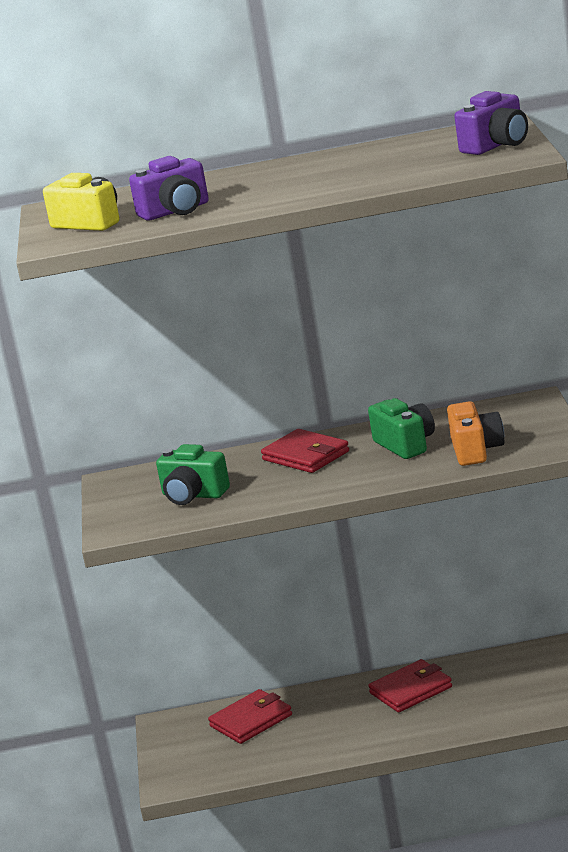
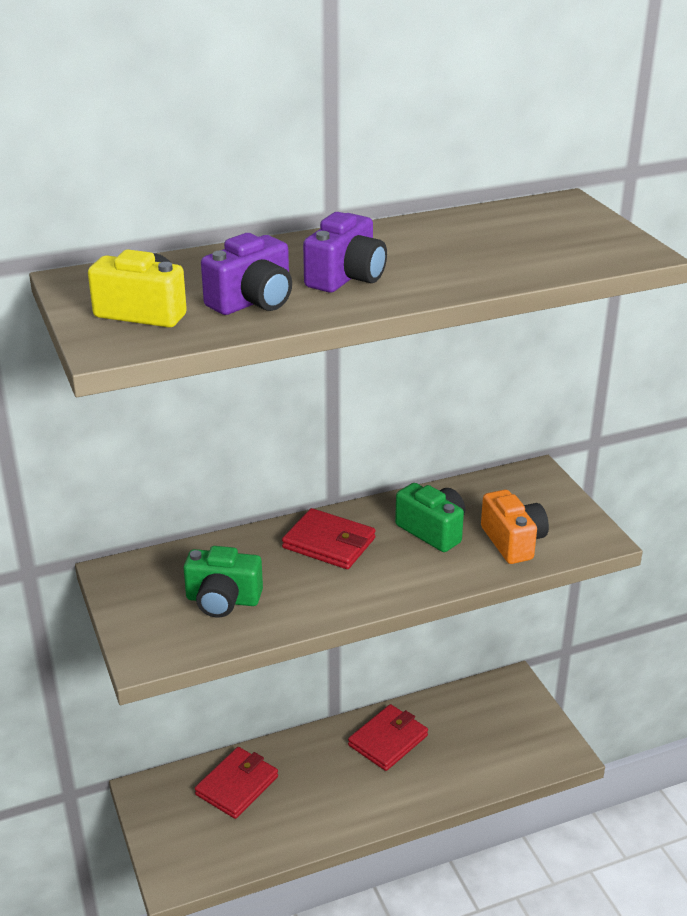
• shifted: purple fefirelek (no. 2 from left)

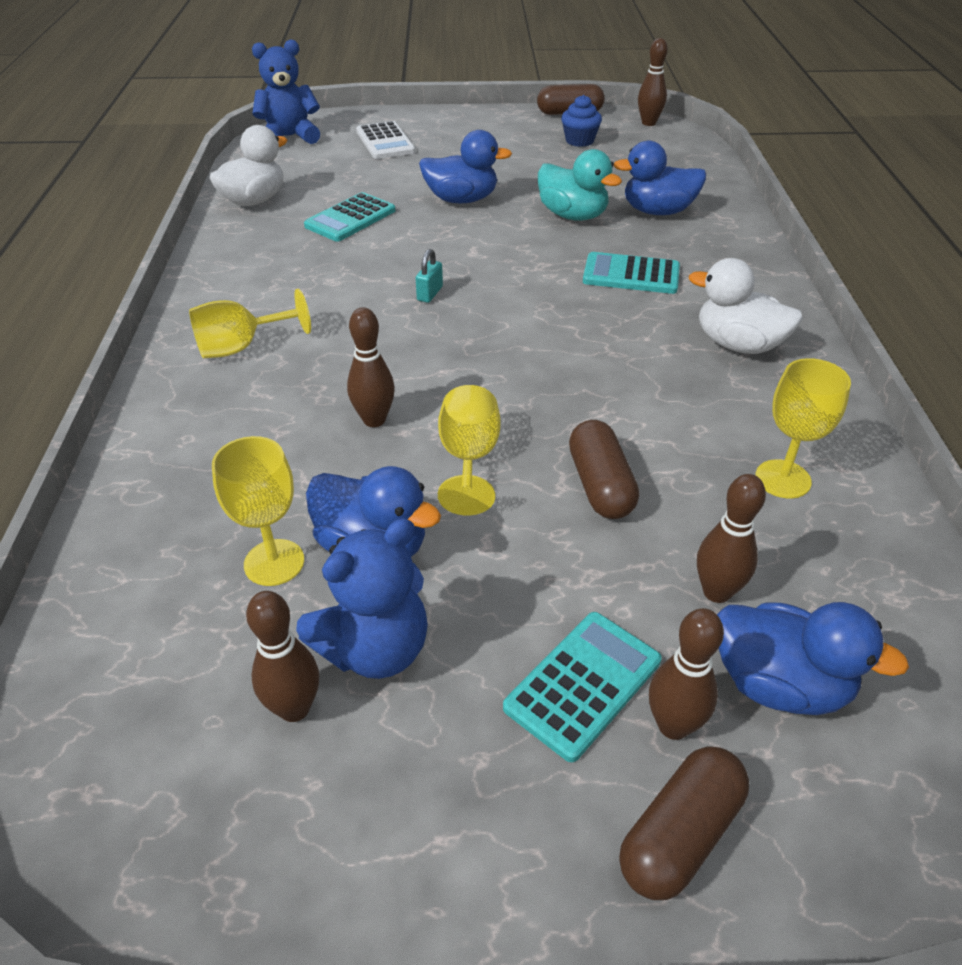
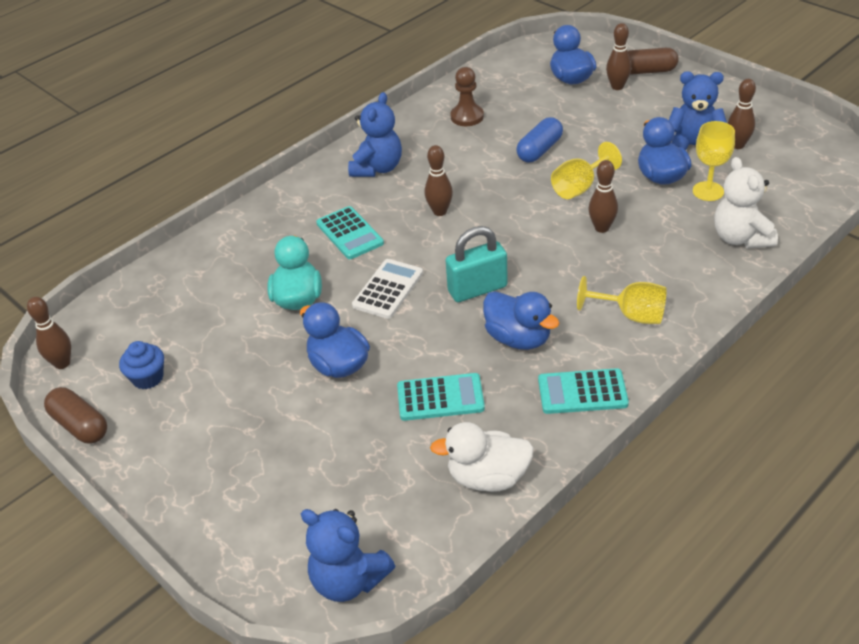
• swapped: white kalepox (no. 2 from left) to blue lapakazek (no. 2 from left)
• shifted: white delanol
• shifted: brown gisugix (no. 5 from left in the first image) to brown gisugix (no. 2 from left)
• scaled: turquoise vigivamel x2.06
• swapped: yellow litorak (no. 4 from left) to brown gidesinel
• shifted: blue kalepox (no. 3 from left in the first image) to blue kalepox (no. 2 from left)
• repainted: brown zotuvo (no. 2 from left) to blue zotuvo
• shifted: turquoise delanol (no. 2 from left in the first image) to turquoise delanol (no. 3 from left)
• new: white lapakazek

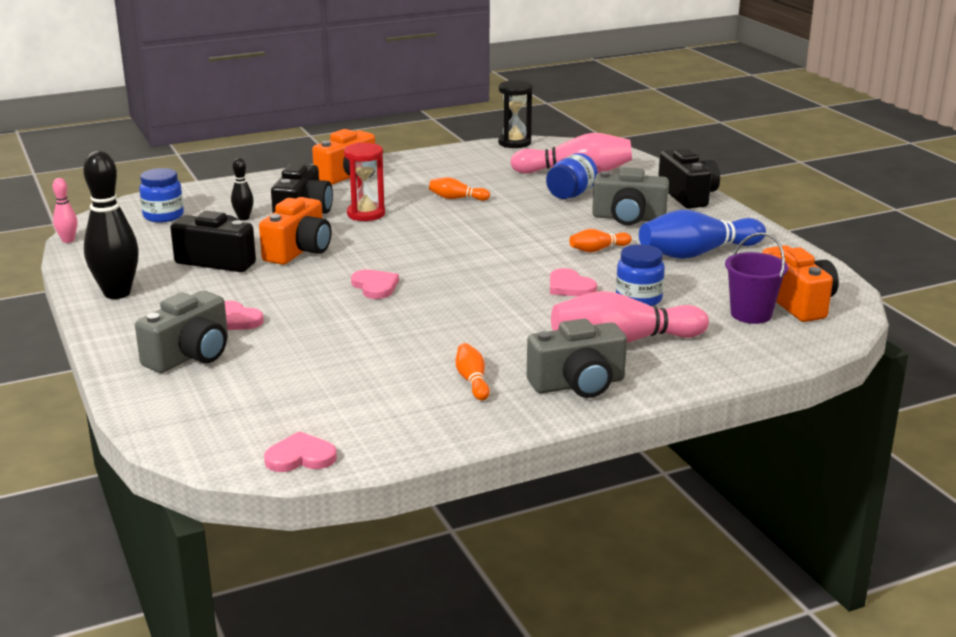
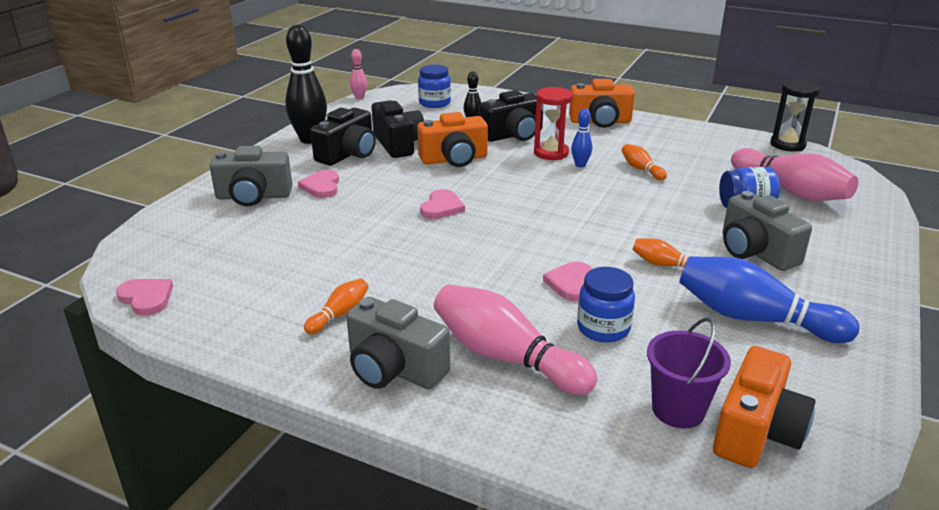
• shifted: black fefirelek (no. 3 from left in the first image) to black fefirelek (no. 1 from left)
• new: blue gisugix (no. 1 from left)

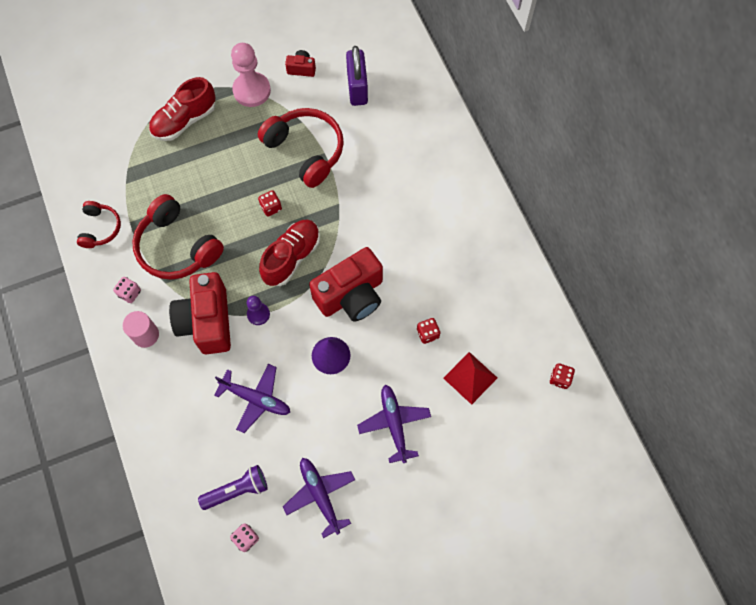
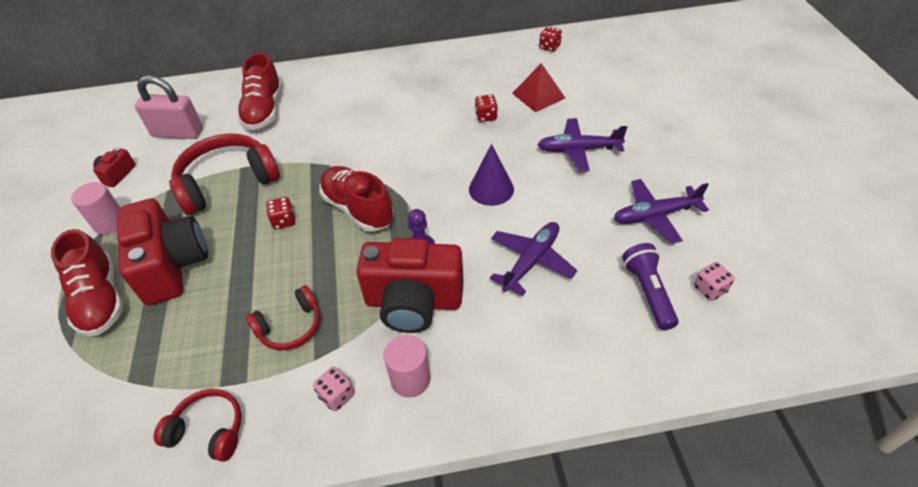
• swapped: pink gidesinel to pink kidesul (no. 1 from left)
• shifted: red fefirelek (no. 3 from left in the first image) to red fefirelek (no. 2 from left)
• repainted: purple vigivamel to pink vigivamel
• new: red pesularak (no. 2 from left)
• scaled: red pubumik (no. 2 from left in the first image) x0.56

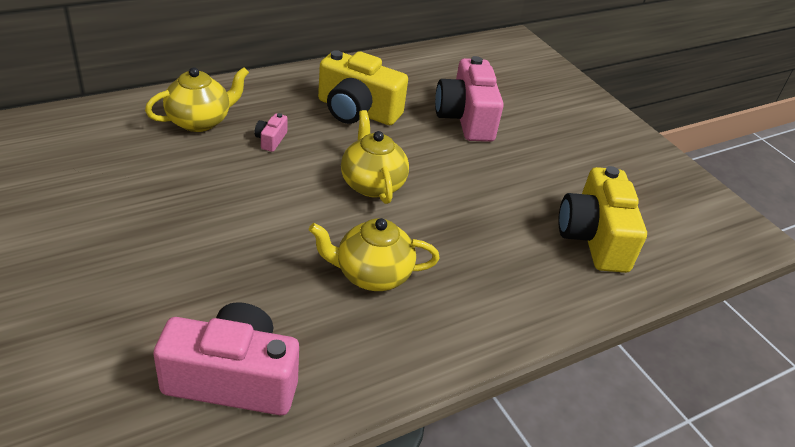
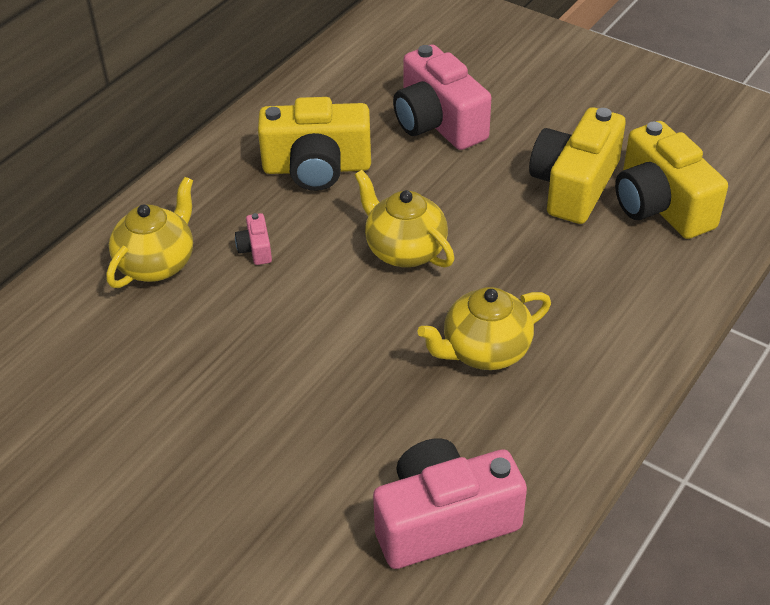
• new: yellow fefirelek (no. 2 from left)

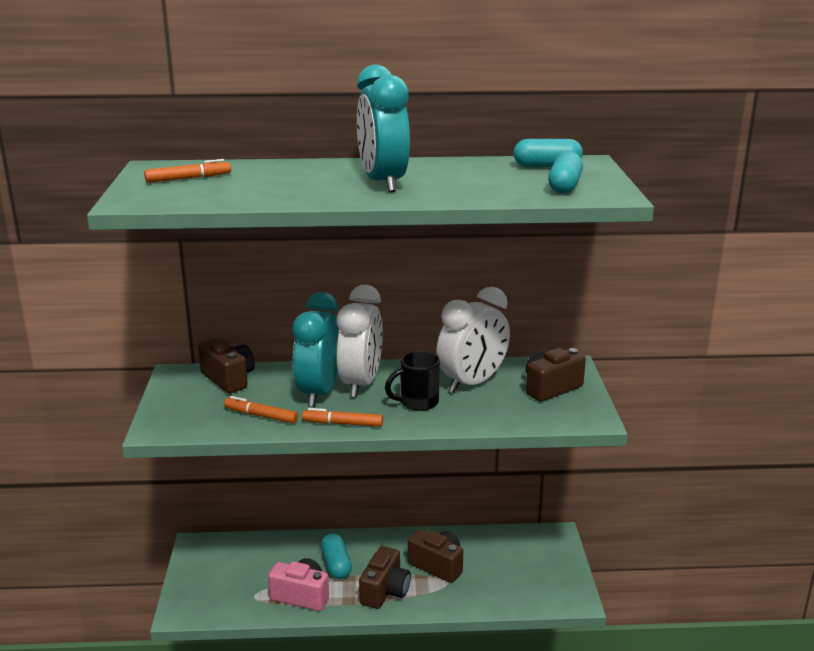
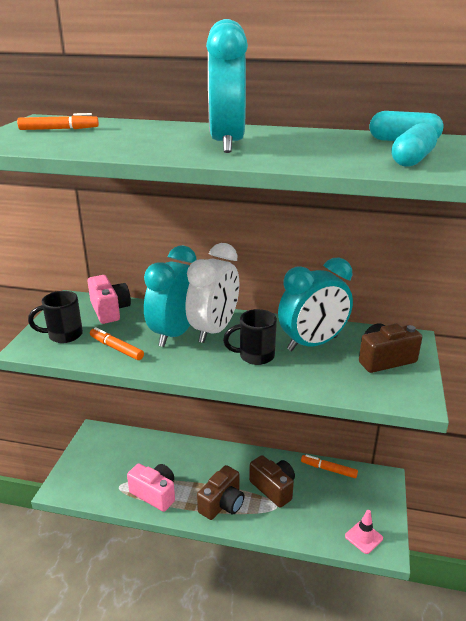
• new: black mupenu (no. 1 from left)
• repainted: brown fefirelek (no. 1 from left) to pink fefirelek (no. 1 from left)
• repainted: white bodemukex (no. 2 from left) to turquoise bodemukex (no. 3 from left)
• shifted: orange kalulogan (no. 3 from left)
• new: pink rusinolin
• gone: turquoise zotuvo (no. 1 from left)

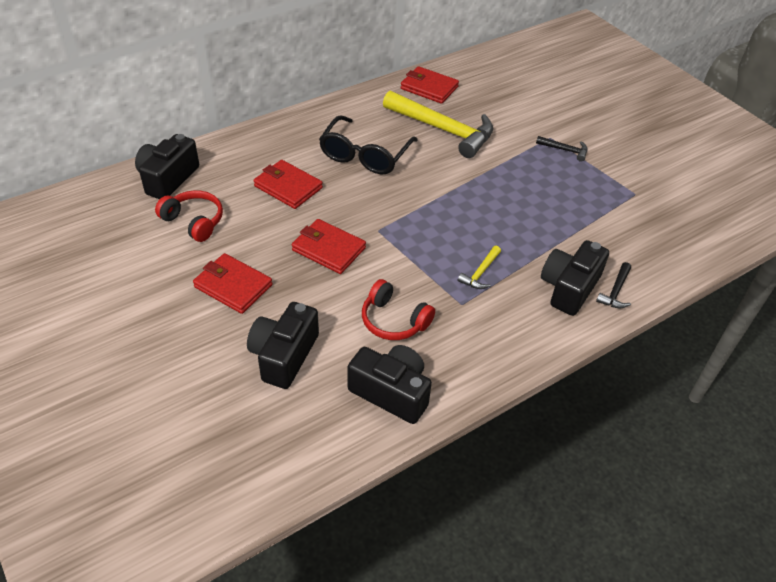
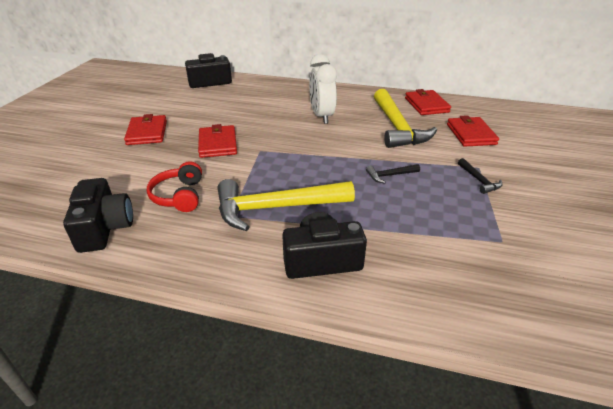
• scaled: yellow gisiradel (no. 2 from left in the first image) x2.32
• swapped: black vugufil to white bodemukex
• shifted: black gisiradel (no. 2 from left in the first image) to black gisiradel (no. 1 from left)
• shifted: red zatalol (no. 2 from left in the first image) to red zatalol (no. 4 from left)
• gone: red pubumik (no. 1 from left)
• gone: black fefirelek (no. 2 from left)

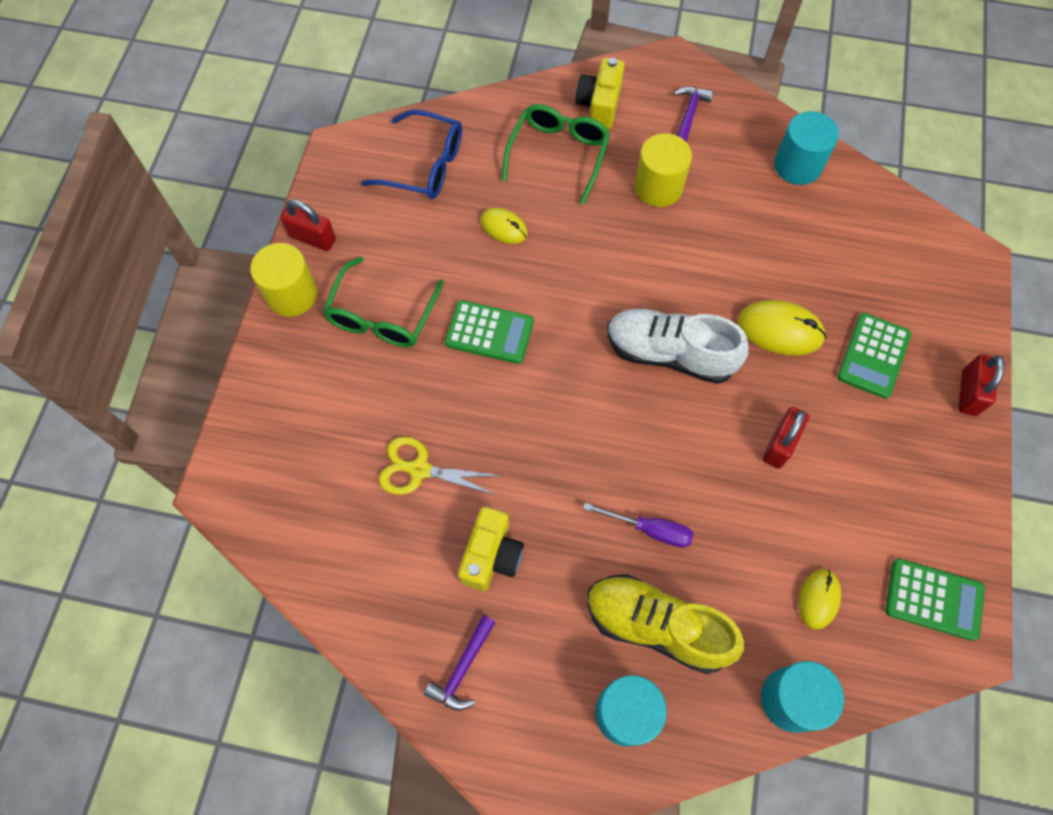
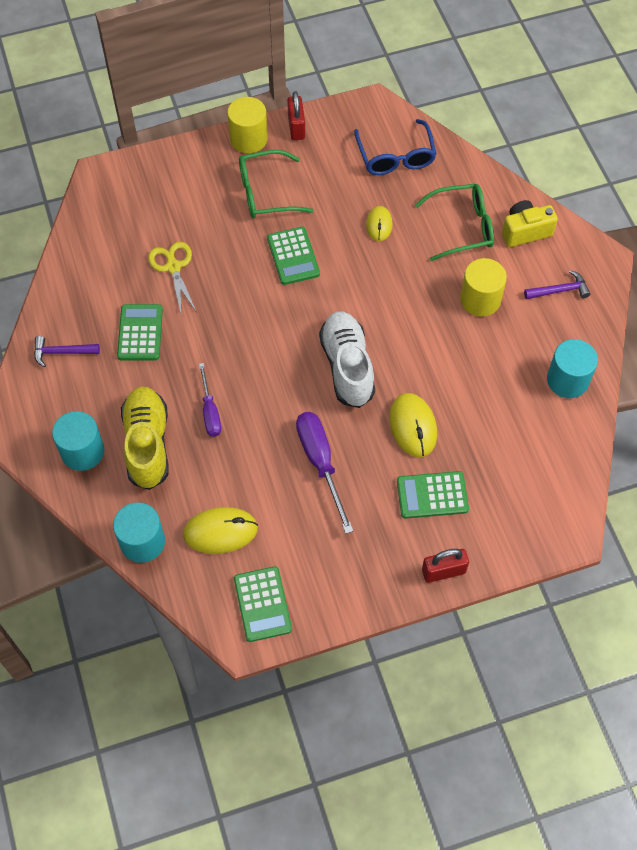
• swapped: yellow fefirelek (no. 1 from left) to green delanol (no. 1 from left)
• scaled: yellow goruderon (no. 3 from left in the first image) x1.58
• swapped: red vigivamel (no. 2 from left) to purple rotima (no. 2 from left)

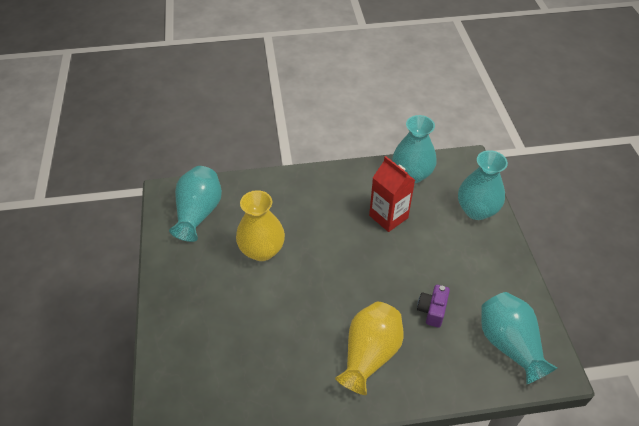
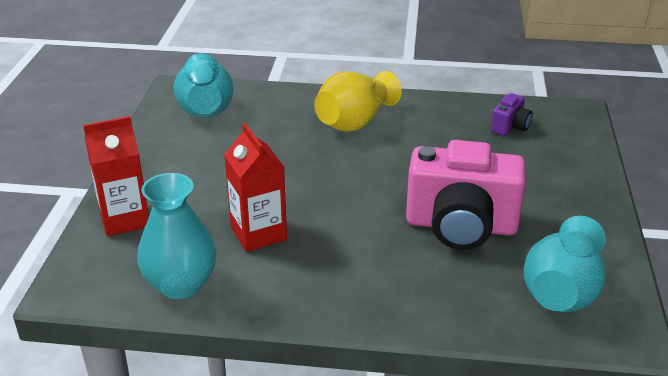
• swapped: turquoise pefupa (no. 3 from left) to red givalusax (no. 1 from left)
• swapped: yellow pefupa (no. 1 from left) to pink fefirelek
• shifted: purple fefirelek

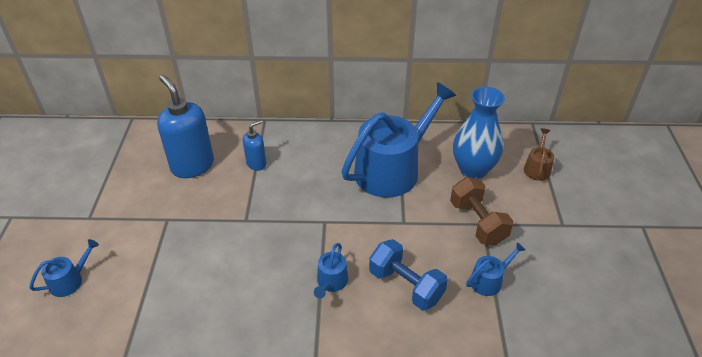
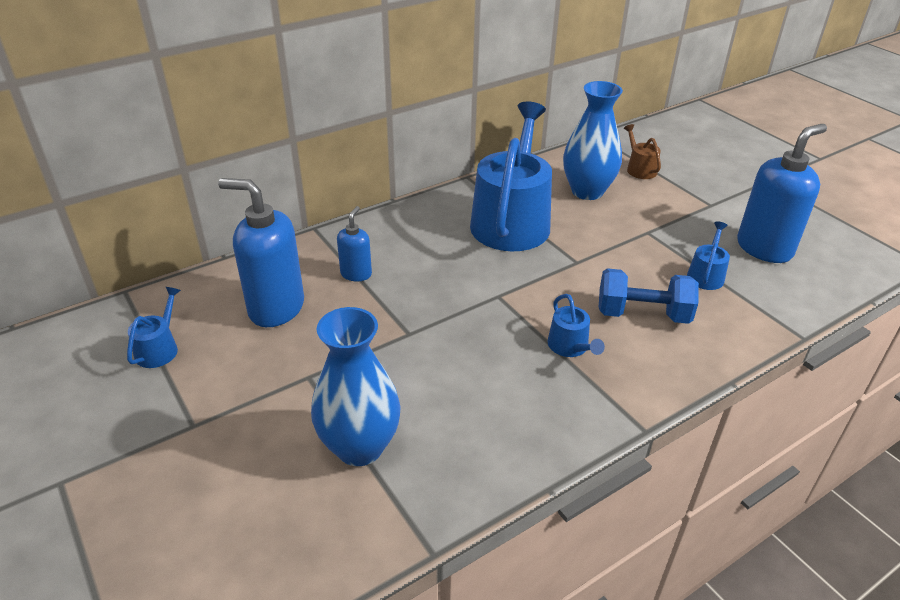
• shifted: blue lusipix (no. 1 from left)
• new: blue pefupa (no. 1 from left)
• new: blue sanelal (no. 3 from left)
• gone: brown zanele

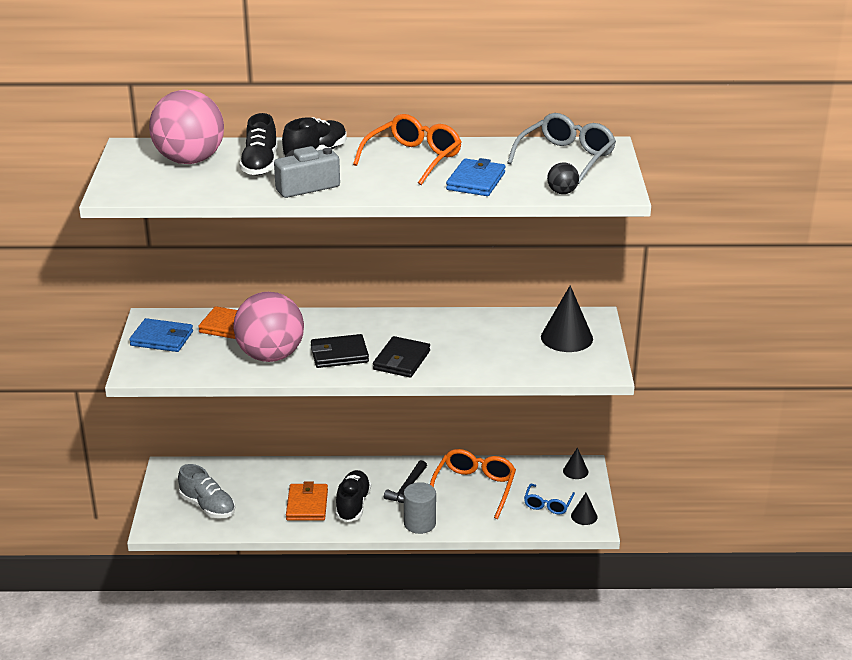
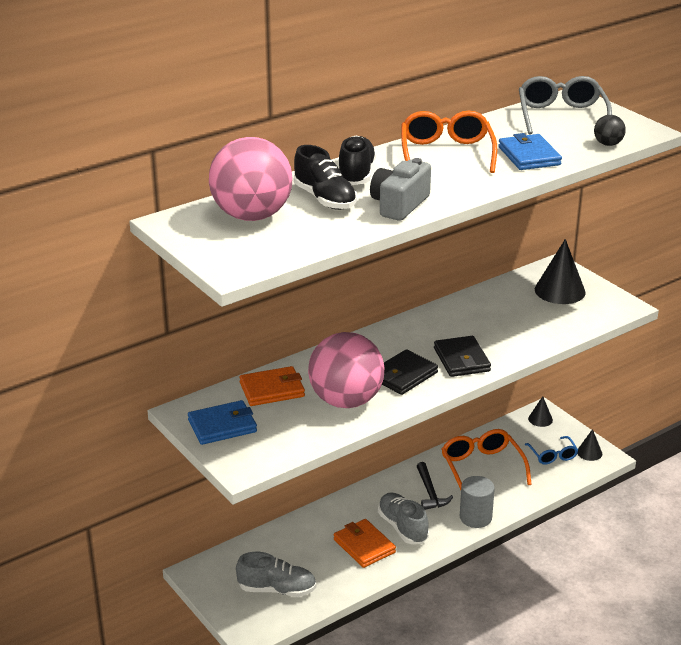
• repainted: black pesularak (no. 3 from left) to grey pesularak (no. 2 from left)

